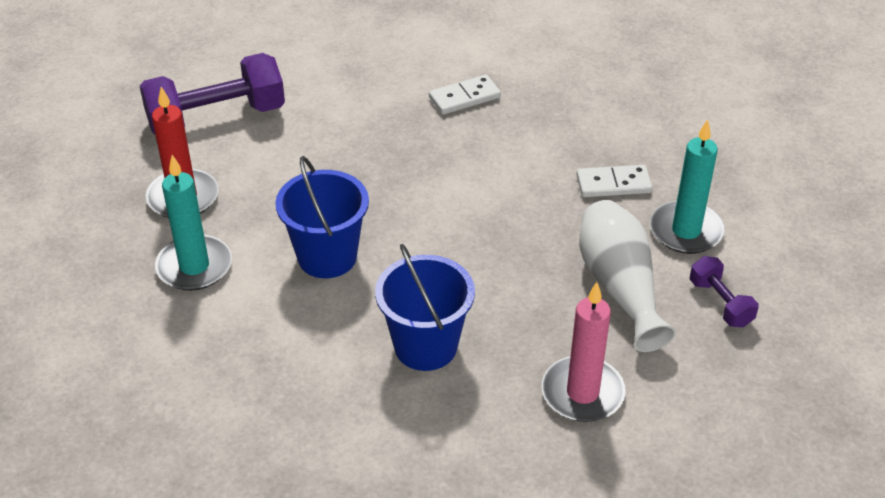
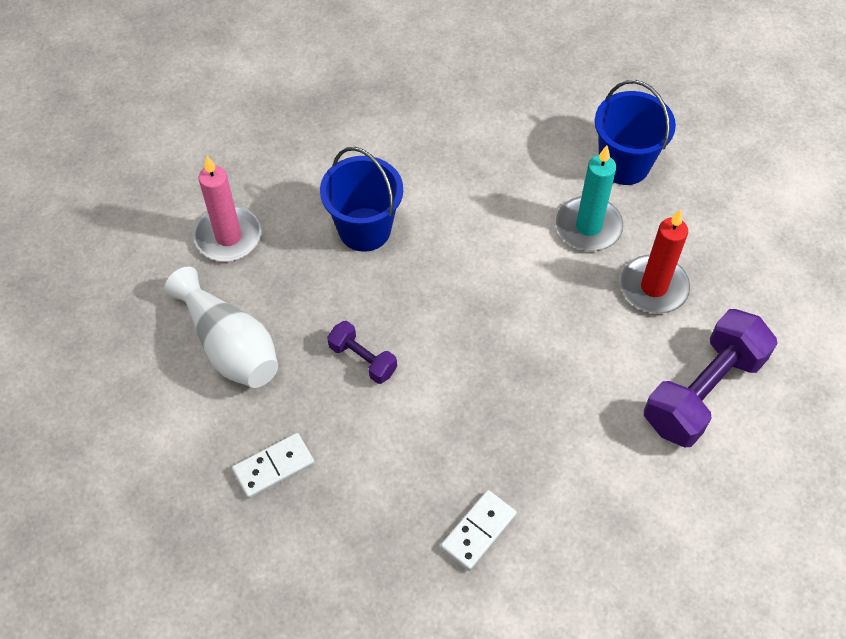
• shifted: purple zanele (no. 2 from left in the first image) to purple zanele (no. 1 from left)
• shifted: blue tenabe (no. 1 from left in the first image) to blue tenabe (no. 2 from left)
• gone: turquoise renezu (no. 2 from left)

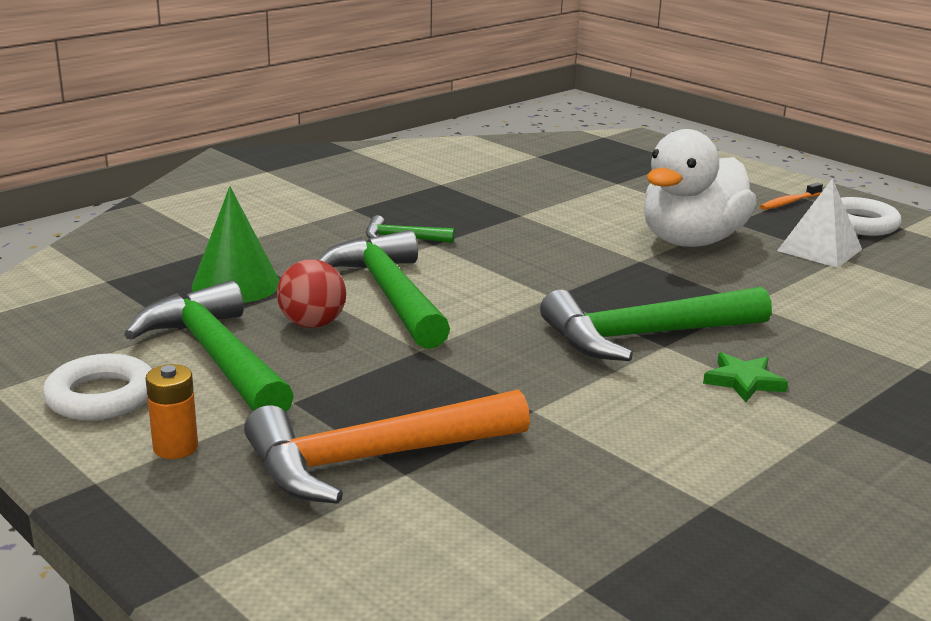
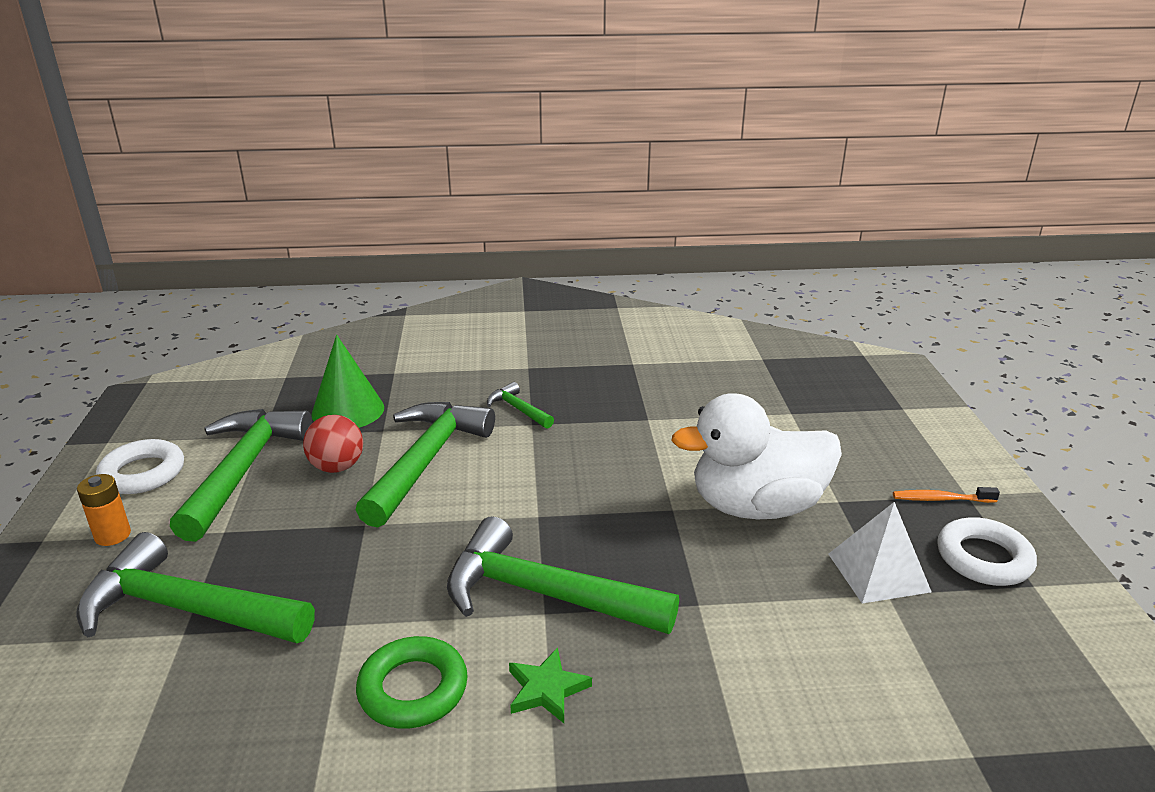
• repainted: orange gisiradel to green gisiradel (no. 1 from left)
• new: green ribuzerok

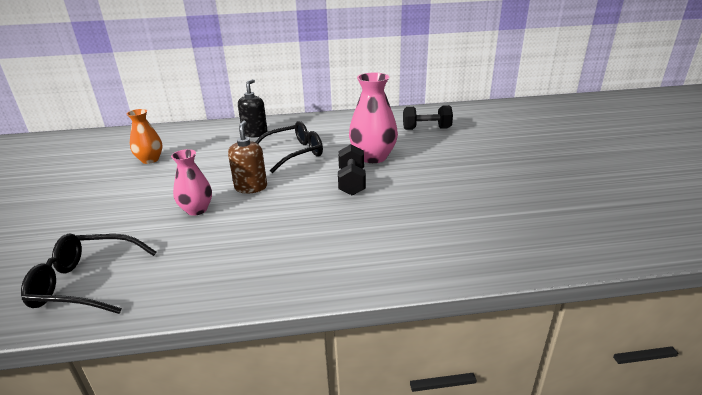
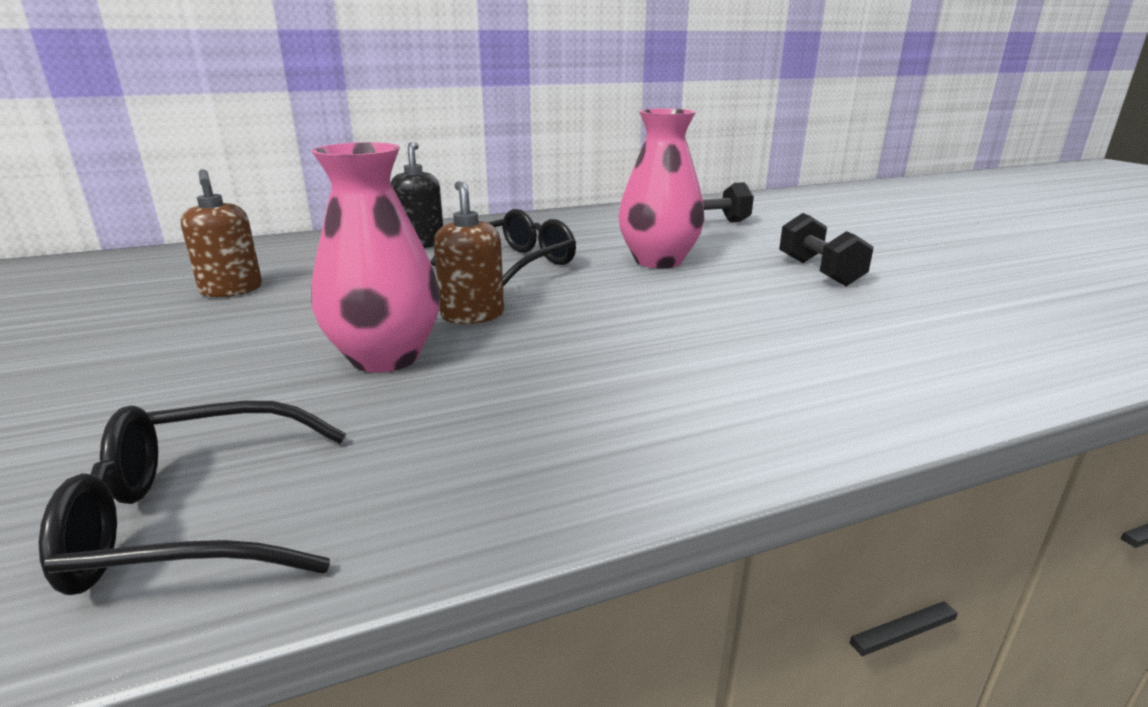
• swapped: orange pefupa to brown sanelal (no. 1 from left)
• scaled: pink pefupa (no. 1 from left) x1.58
• shifted: black zanele (no. 1 from left in the first image) to black zanele (no. 2 from left)

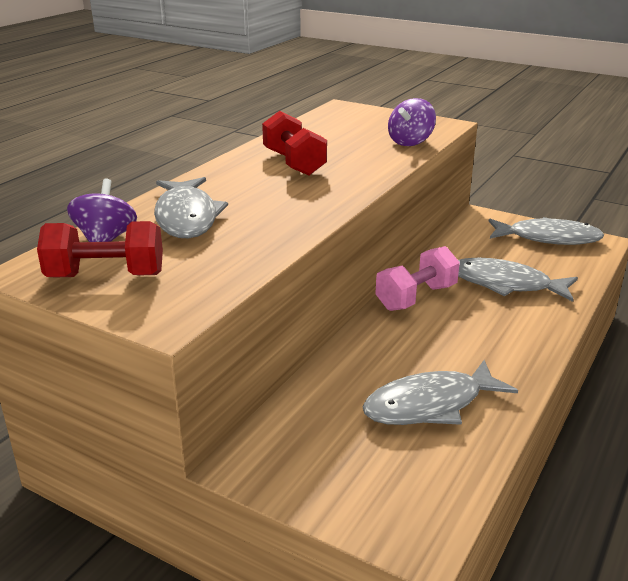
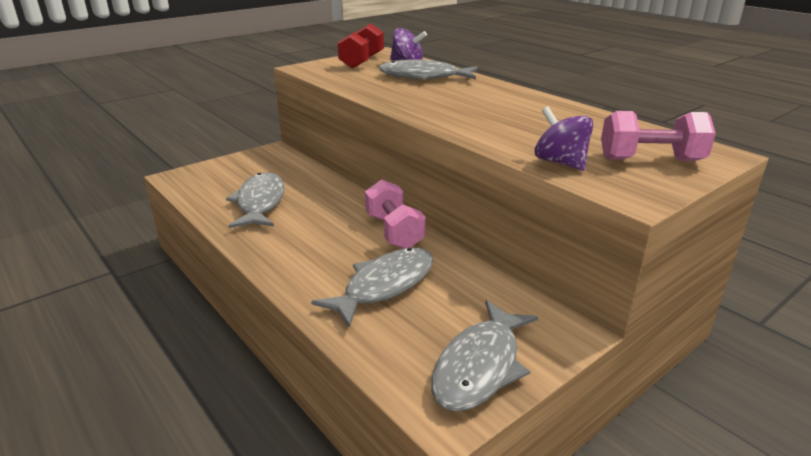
• new: pink zanele (no. 2 from left)
• gone: red zanele (no. 2 from left)

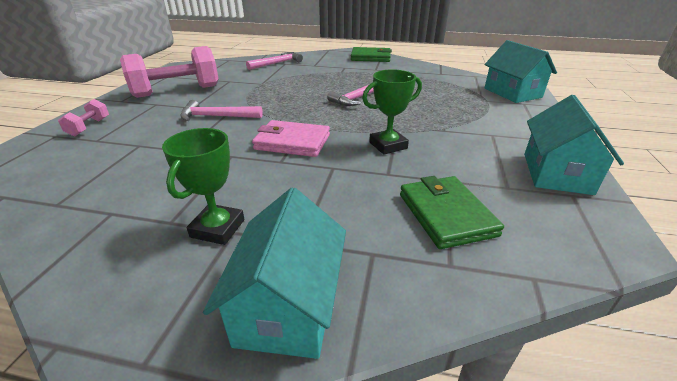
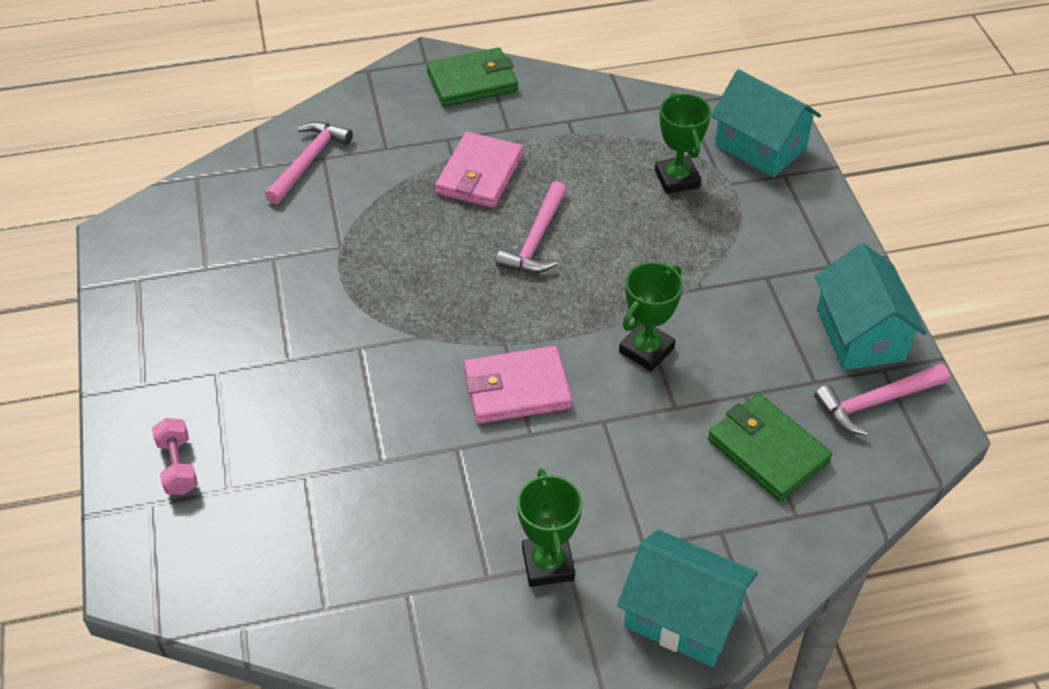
• new: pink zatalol (no. 1 from left)
• rotated: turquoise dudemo (no. 1 from left) 45 degrees counterclockwise
• new: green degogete (no. 3 from left)
• shifted: pink gisiradel (no. 1 from left in the first image) to pink gisiradel (no. 3 from left)
• gone: pink zanele (no. 2 from left)

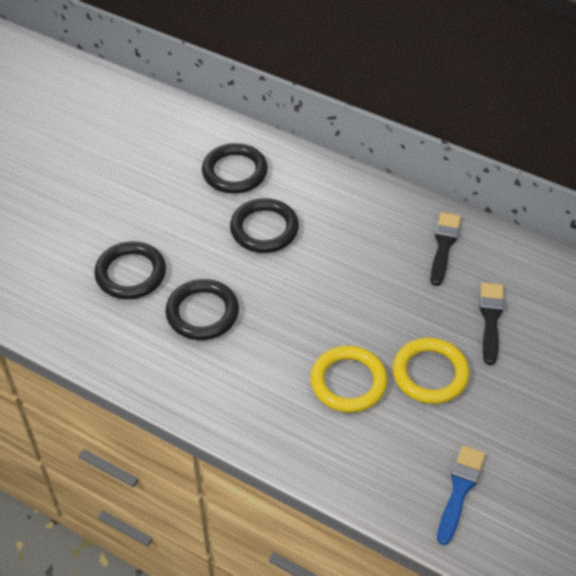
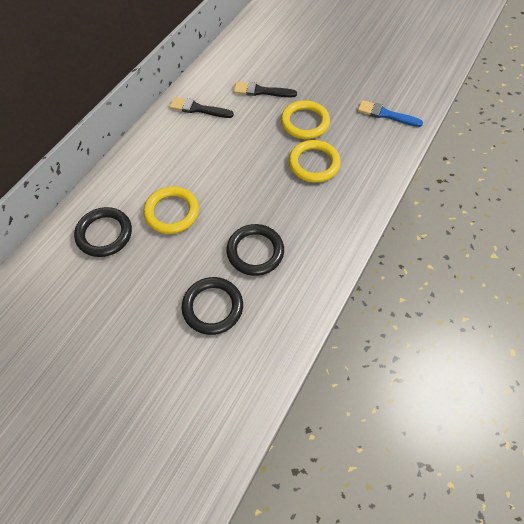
• repainted: black ribuzerok (no. 4 from left) to yellow ribuzerok (no. 1 from left)

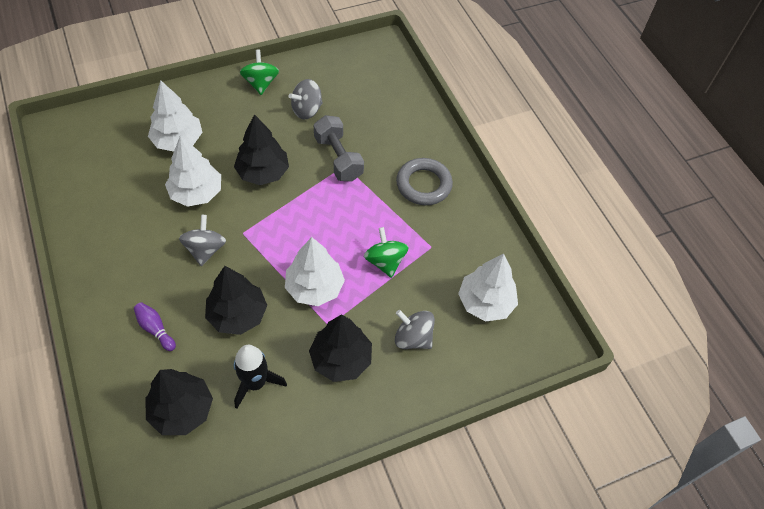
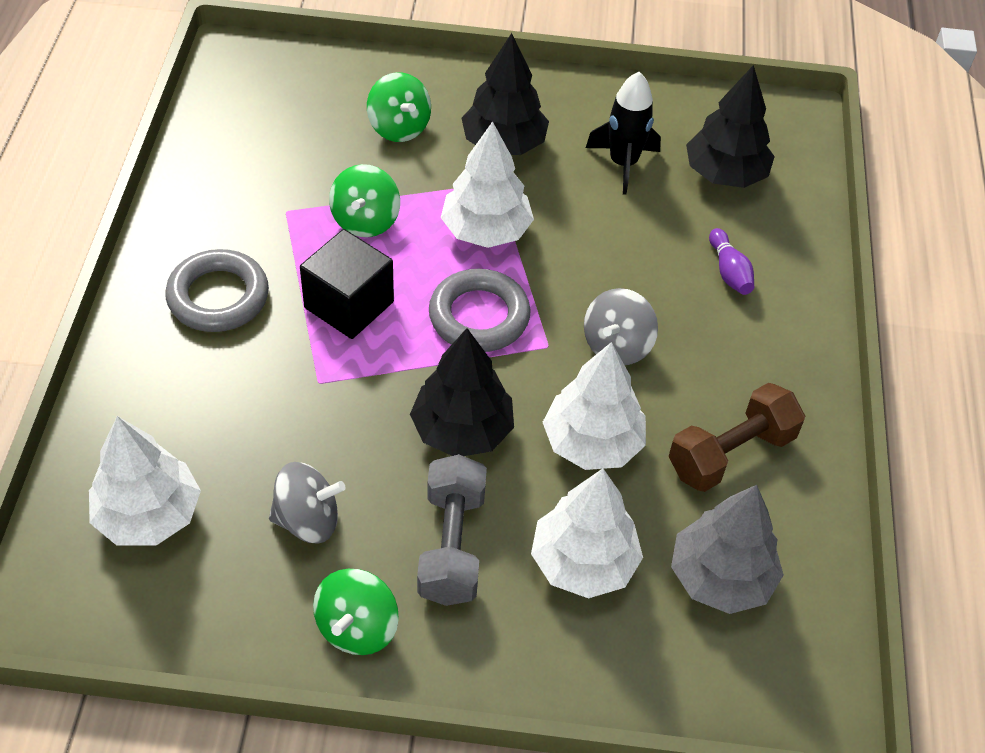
• shifted: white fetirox (no. 4 from left in the first image) to white fetirox (no. 1 from left)
• new: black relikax
• repainted: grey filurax (no. 3 from left) to green filurax (no. 3 from left)
• shifted: grey zanele
• new: grey ribuzerok (no. 2 from left)
• new: brown zanele
• new: grey fetirox
• gone: black fetirox (no. 2 from left)

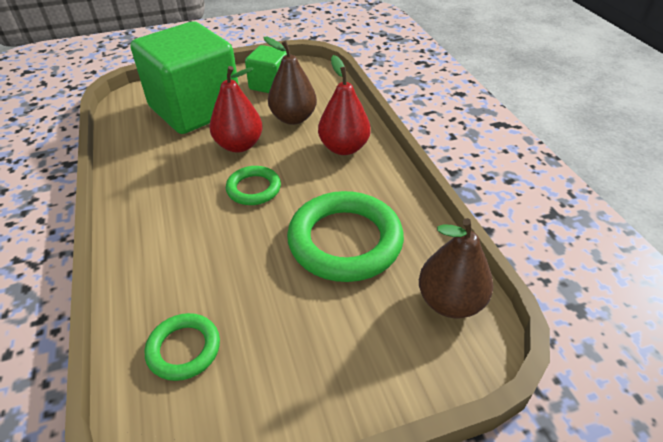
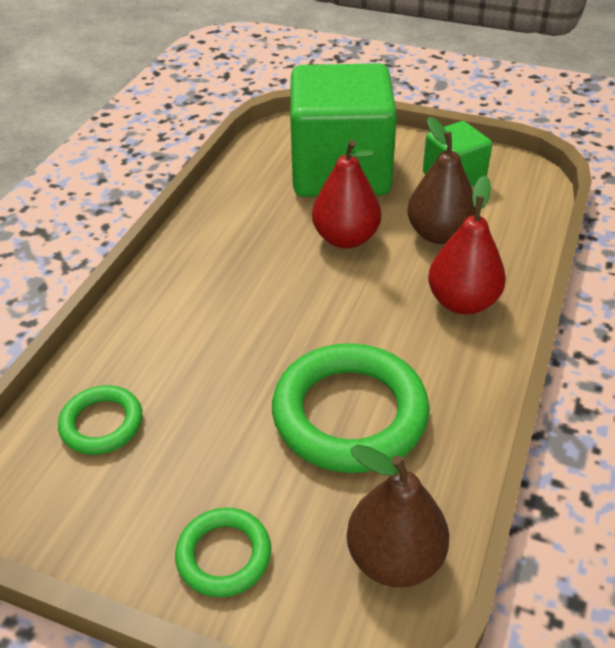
• shifted: green ribuzerok (no. 2 from left)

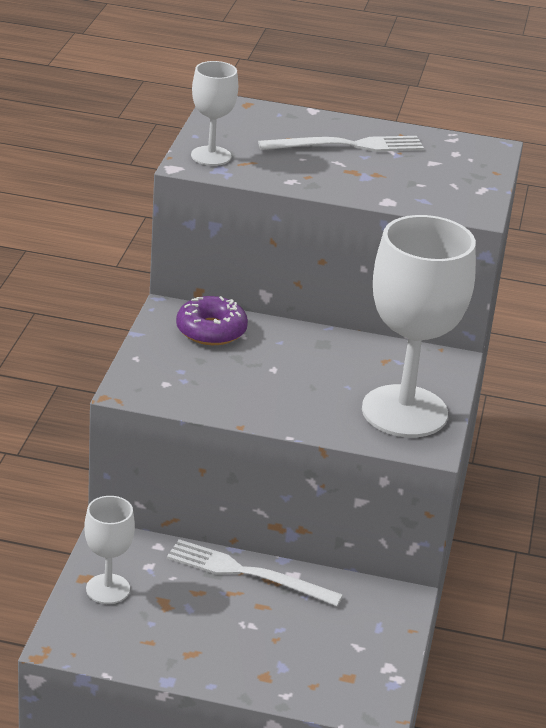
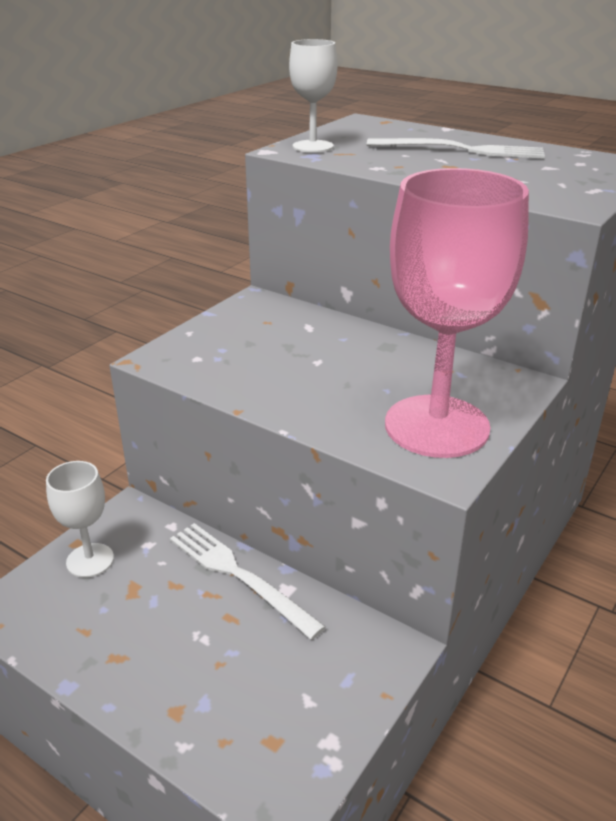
• repainted: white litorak (no. 3 from left) to pink litorak
• gone: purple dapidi

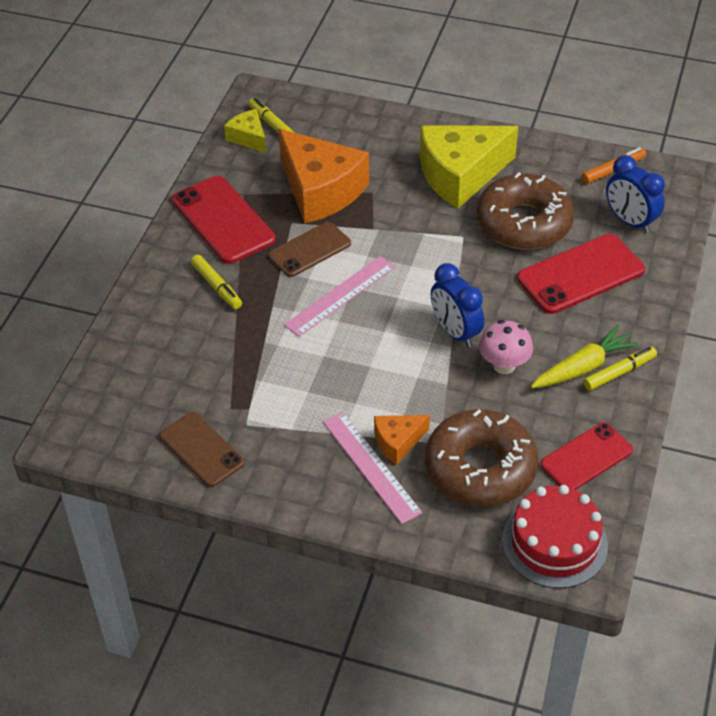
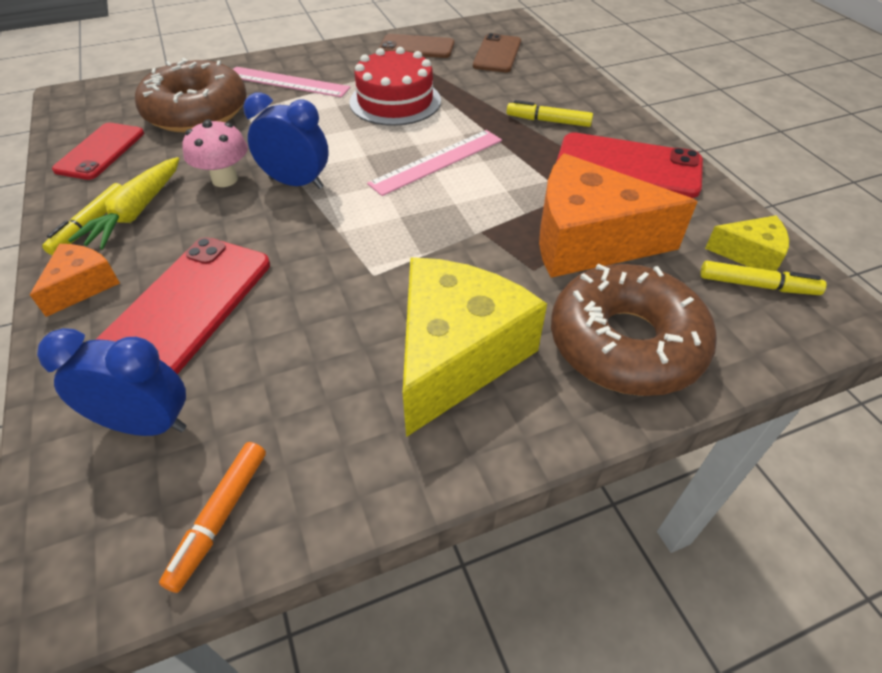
• shifted: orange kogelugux (no. 2 from left in the first image) to orange kogelugux (no. 1 from left)
• shifted: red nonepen
• rotated: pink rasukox (no. 1 from left in the first image) 45 degrees clockwise
• shifted: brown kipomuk (no. 2 from left)
• shifted: brown dapidi (no. 2 from left)

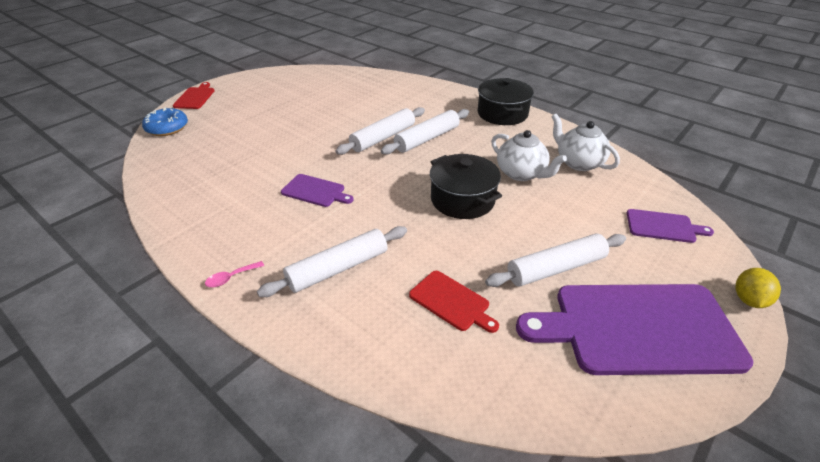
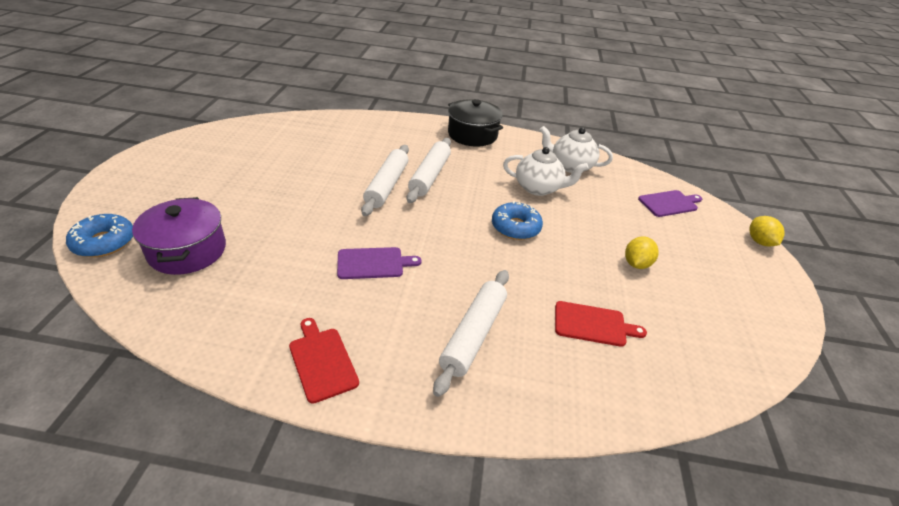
• new: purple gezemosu
• shifted: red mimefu (no. 1 from left)
• swapped: black gezemosu (no. 1 from left) to blue dapidi (no. 2 from left)
• swapped: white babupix (no. 4 from left) to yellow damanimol (no. 1 from left)
• gone: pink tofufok
• gone: purple mimefu (no. 2 from left)

